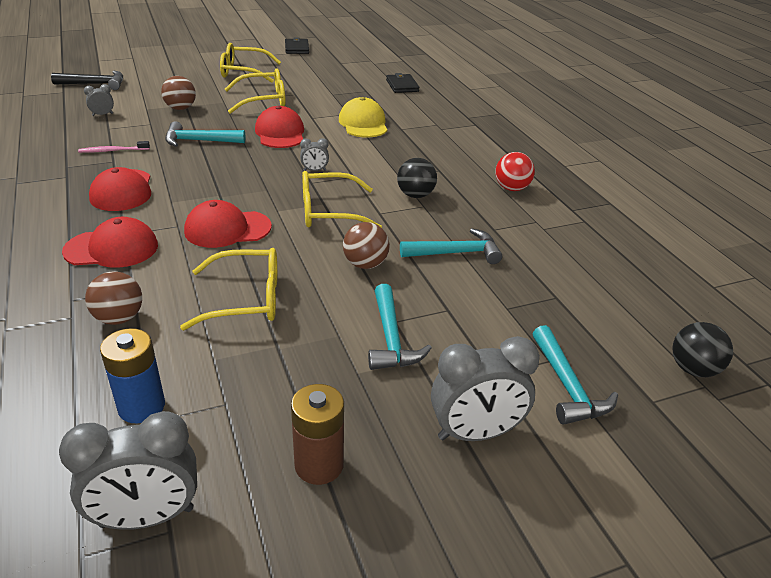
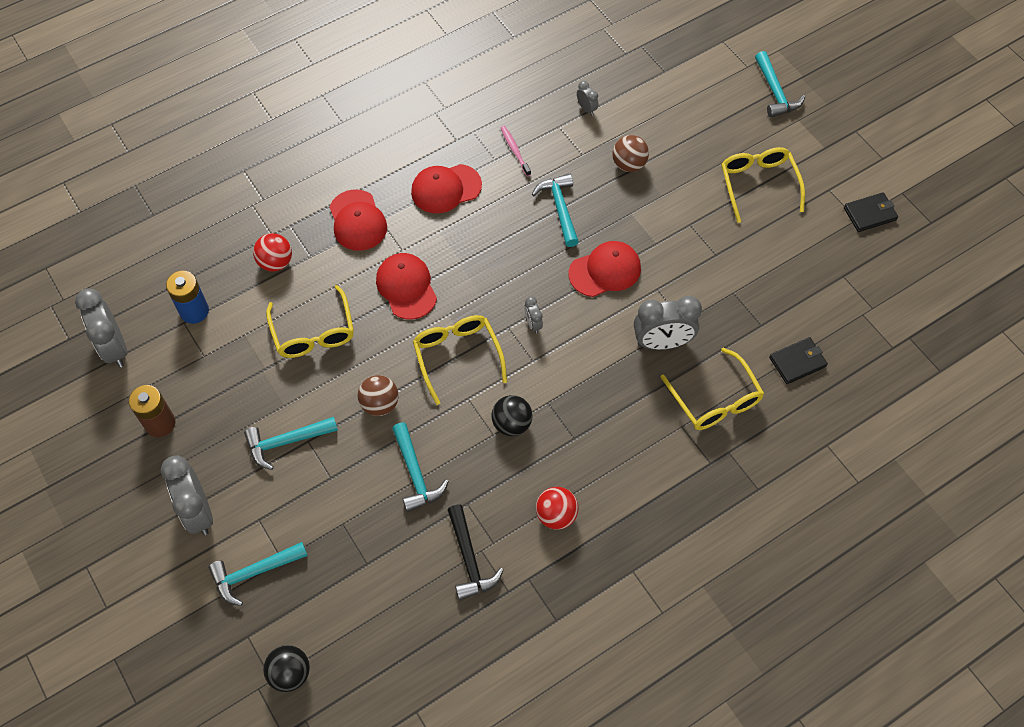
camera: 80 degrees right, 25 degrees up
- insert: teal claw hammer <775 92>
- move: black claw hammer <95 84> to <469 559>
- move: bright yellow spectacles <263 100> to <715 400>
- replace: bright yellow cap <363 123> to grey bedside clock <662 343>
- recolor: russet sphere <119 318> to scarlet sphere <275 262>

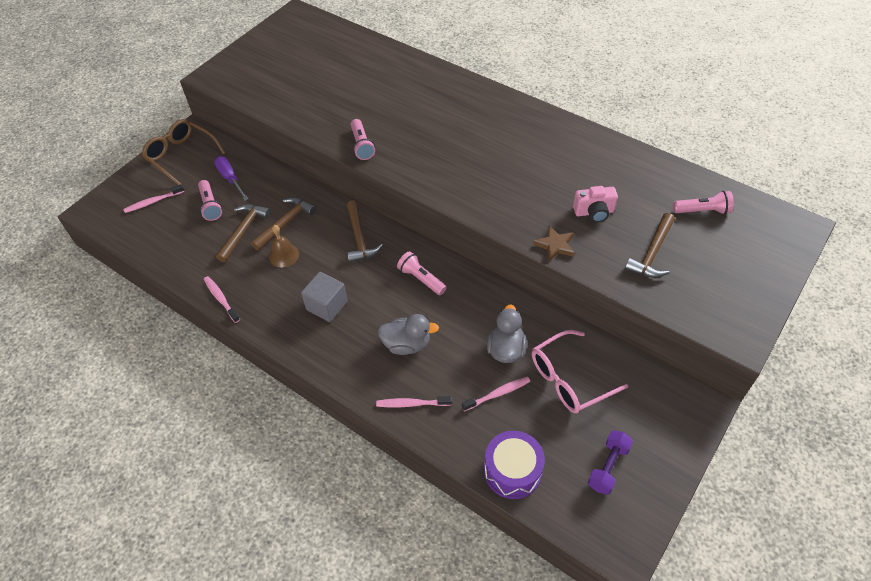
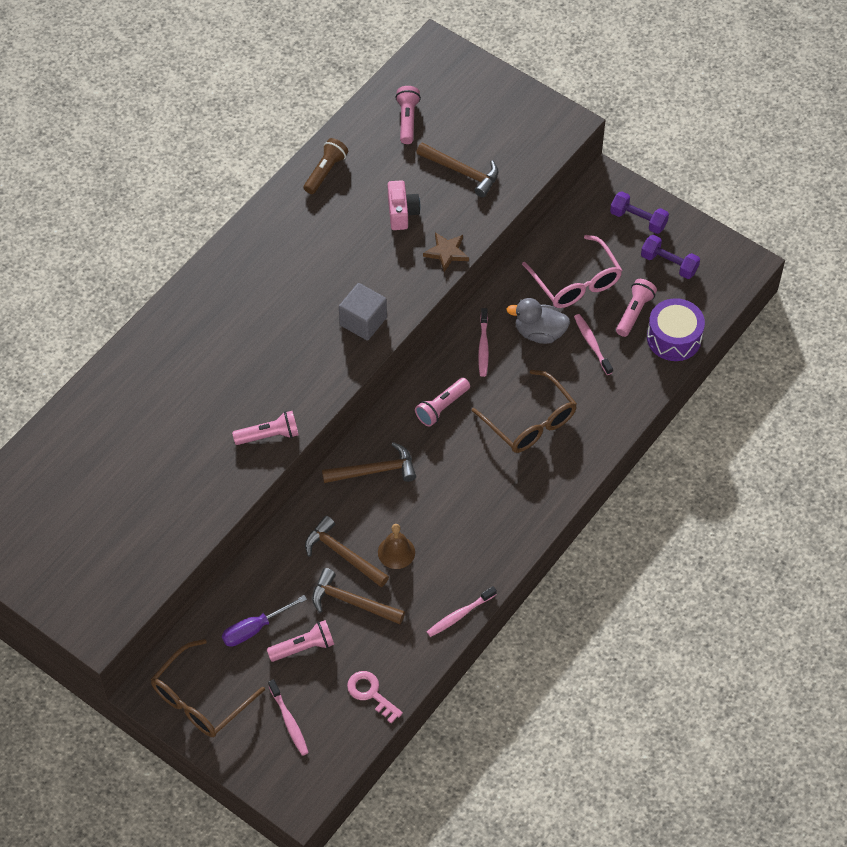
camera: 90 degrees left, 5 degrees up
- insert: russet pocket torch <325 171>
- insert: pink latchkey <371 693>
- insert: purple dumbbell <638 219>
- insert: pink pocket torch <634 312>
- move: grey solid cube <327 305> to <363 321>
- move: pink toothbrush <412 404> to <483 346>
- replace: grey duck <407 344> to russet spectacles <530 422>

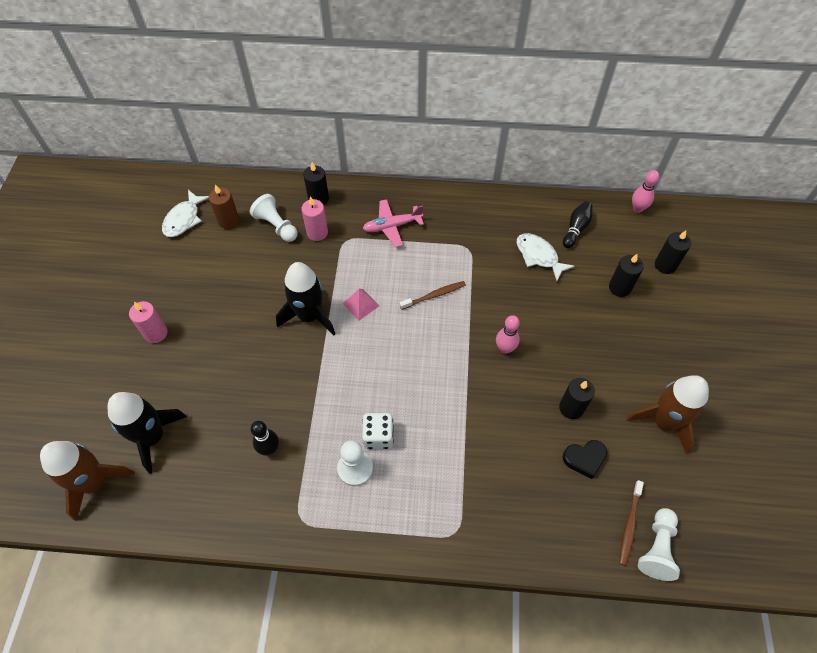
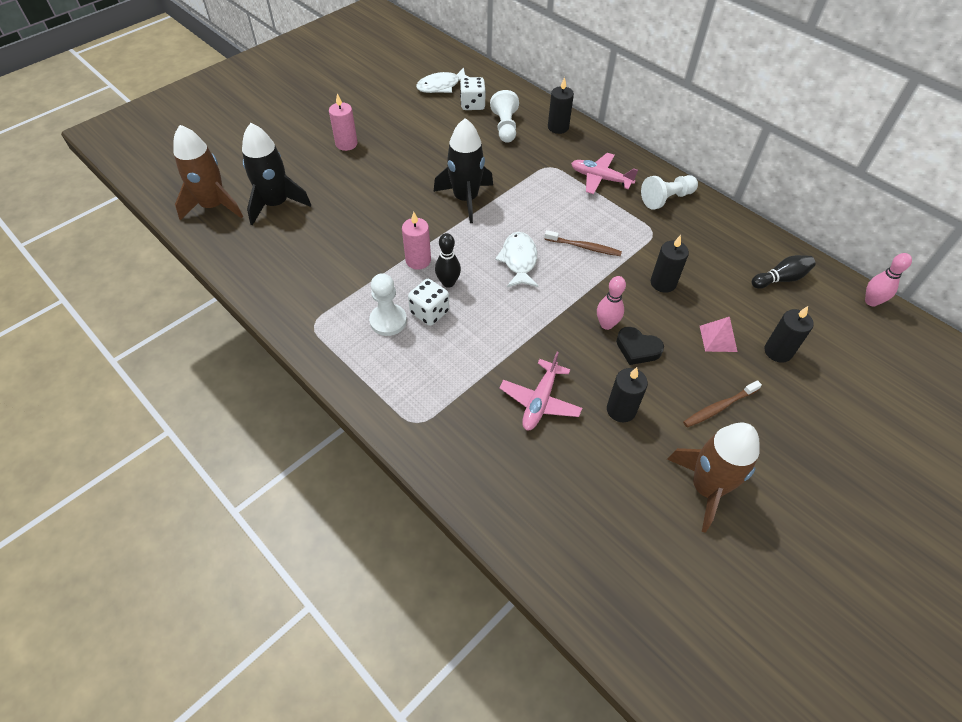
camera: 40 degrees right, 5 degrees down
- insert: pink aeroplane <540 401>
- move: black bowling pin <269 449> to <448 283>
- move: pink wax candle <317 232> to <418 260>
- move: pink pyramid <361 304> to <718 338>
- move: snow-white fish figure <538 256> to <519 260>
- move: black love heart <584 459> to <637 348>
- move: russet toothbrush <629 525> to <719 407>
- move: snow-white chess pawn <657 548> to <666 199>
- move: black wax candle <665 265> to <663 283>
- replace: russet wax candle <229 221> to snow-white die <472 104>

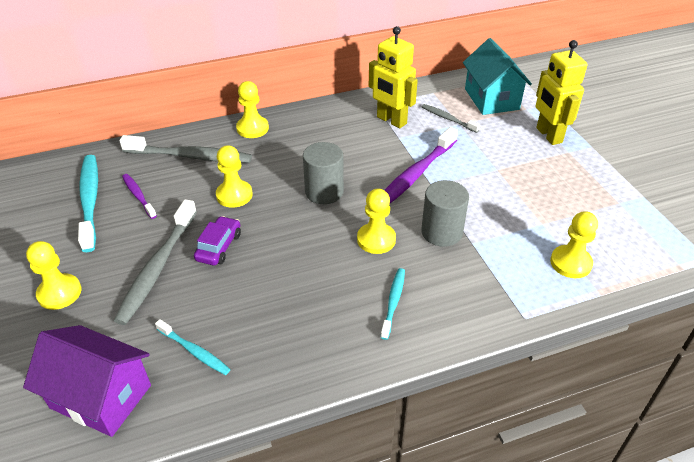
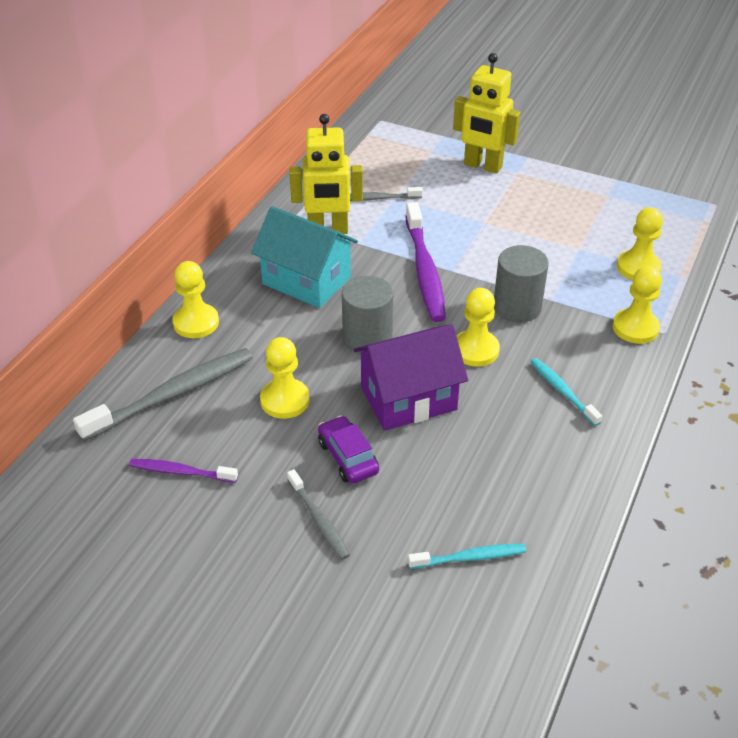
camera: 45 degrees left, 0 degrees up
- delete: teal toothbrush <90 200>
- move: purple cottage <101 396> to <408 398>
- move: bright yellow chess pawn <59 293> to <635 328>
- move: teal cottage <491 99> to <306 280>
- resize: grey toothbrush <157 267> = <319 520> x0.54

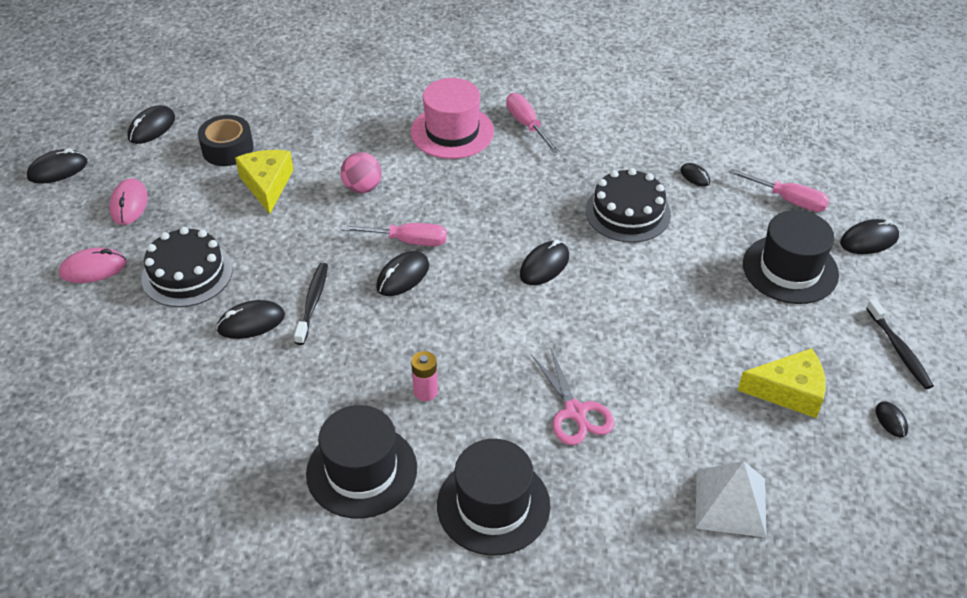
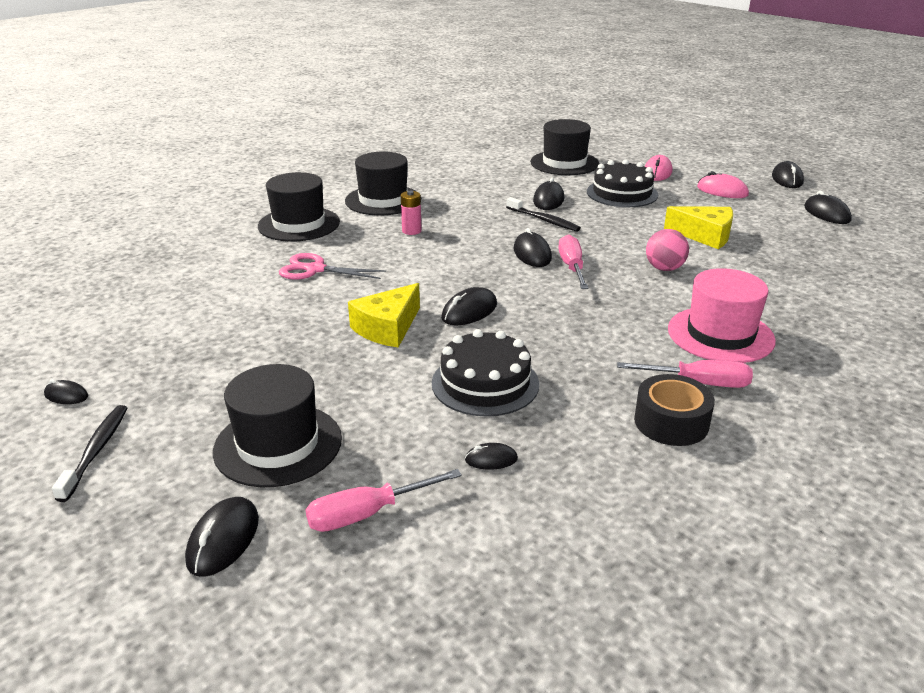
camera: 125 degrees right, 15 degrees down
- delete: snow-white pyramid <730 502>
- insert: black top hat <564 163>
- move: black sticky tape <227 149> to <671 422>
- move: bright yellow cheese <789 391> to <388 328>
- rotate: pink screwdriver <408 241> = <572 267> 135 degrees clockwise
- rotate: black PC mouse <544 266> = <469 311> 60 degrees clockwise
- rotate: black toothbrush <899 350> = <96 451> 75 degrees clockwise

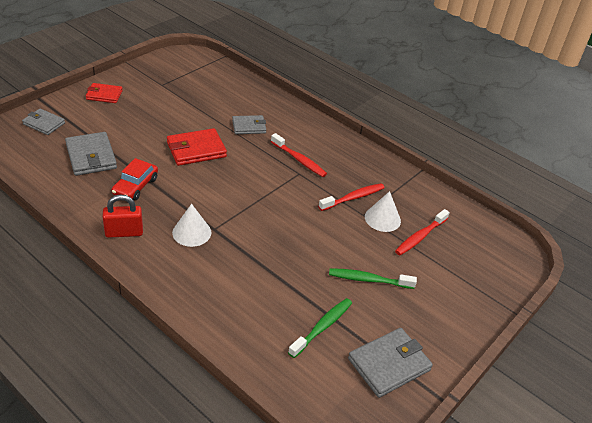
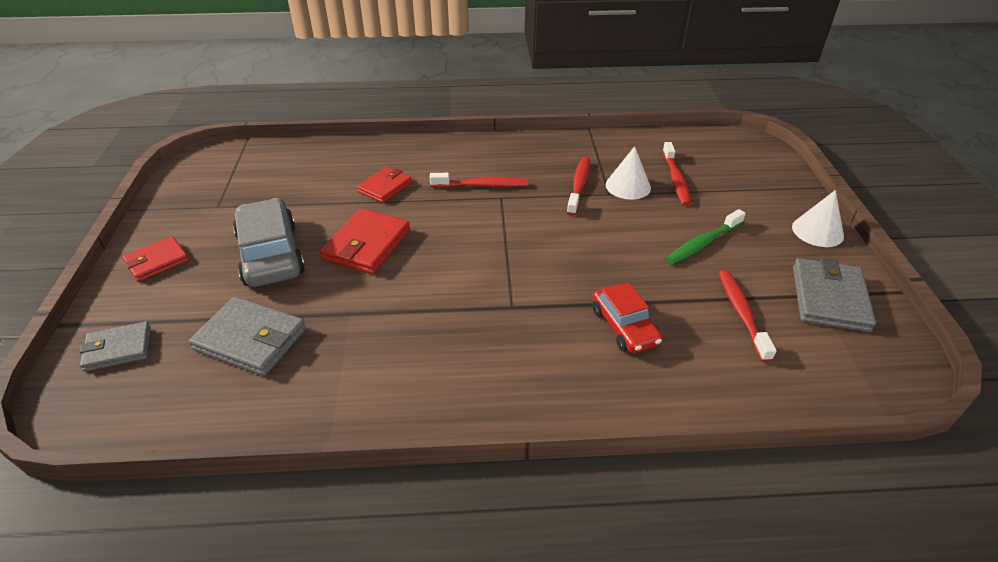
camera: 40 degrees left, 0 degrees up
- delete: scarlet lock <124 232>
- insert: grey toy car <270 254>
- move: scarlet toy car <135 186> to <624 326>
- move: snow-white cone <191 232> to <817 231>
- recolor: grey wallet <249 126> to scarlet wallet <385 187>
- recolor: green toothbrush <322 327> to scarlet toothbrush <741 313>

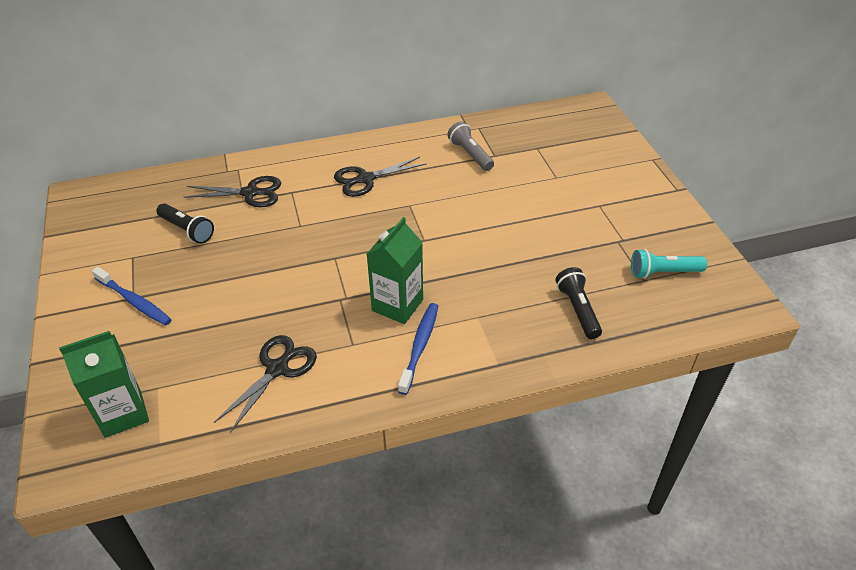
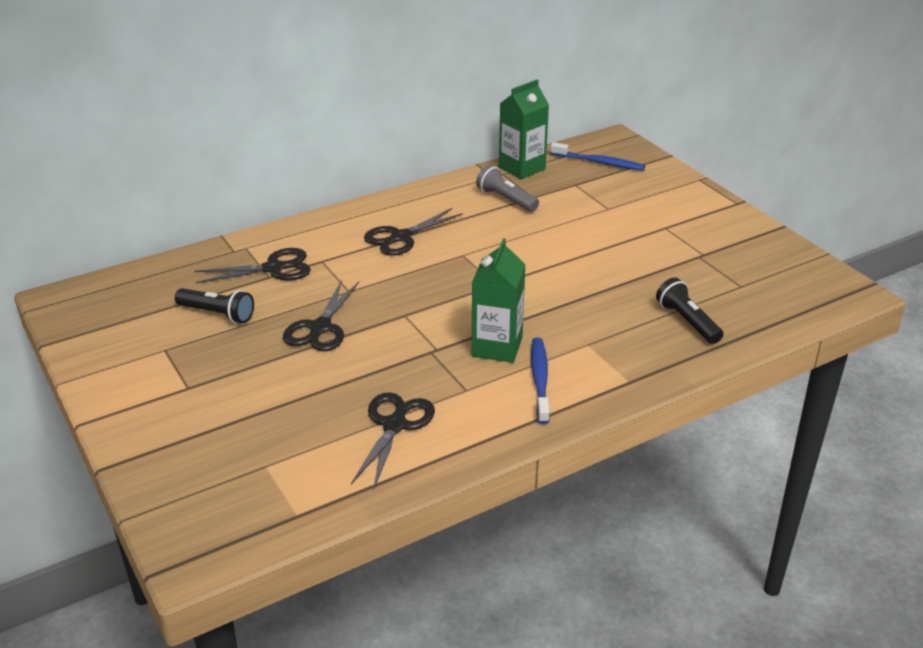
camera: 15 degrees left, 10 degrees down
- delete: teal pocket torch <663 272>
- insert: black shears <320 328>
- move: green carton <123 413> to <522 168>
- move: royal blue toothbrush <134 301> to <599 162>

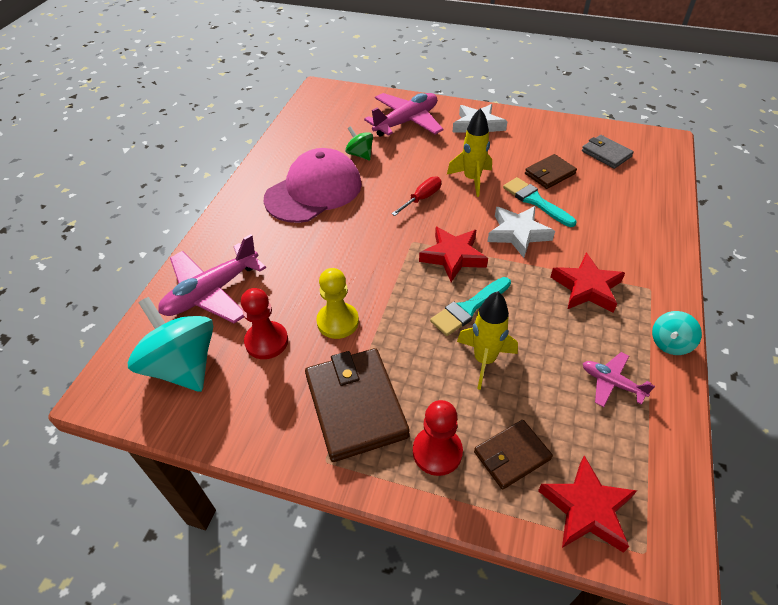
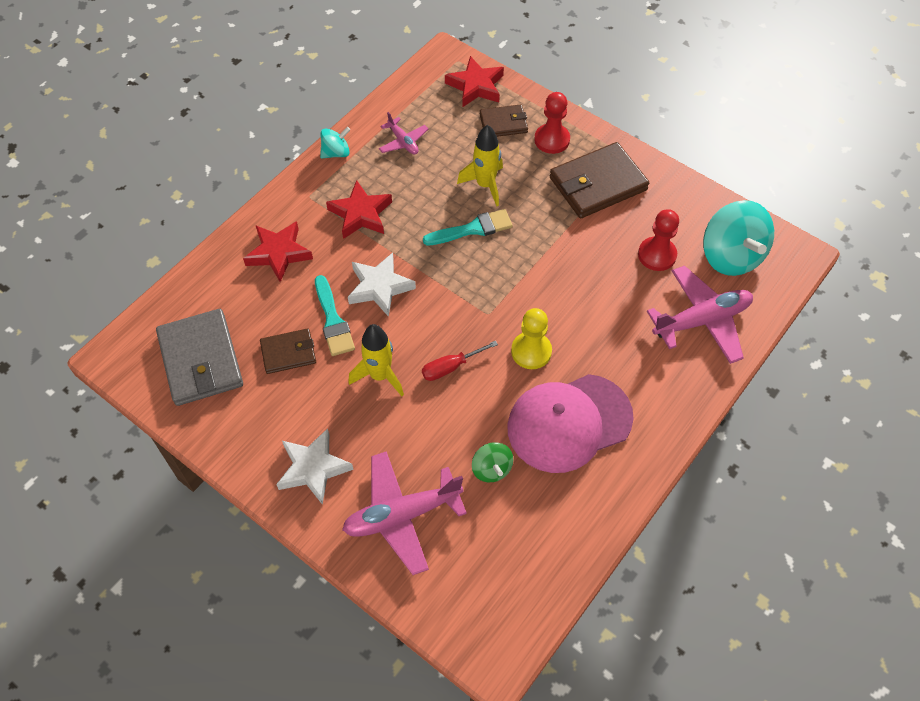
camera: 160 degrees left, 10 degrees up
- move: bright yellow chess pawn <338 322> to <531 351>
- move: scarlet star shape <453 256> to <278 253>
- rotate: russet wallet <355 406> = <598 184> 60 degrees clockwise
- resize: grey wallet <606 154> = <201 360> x1.77

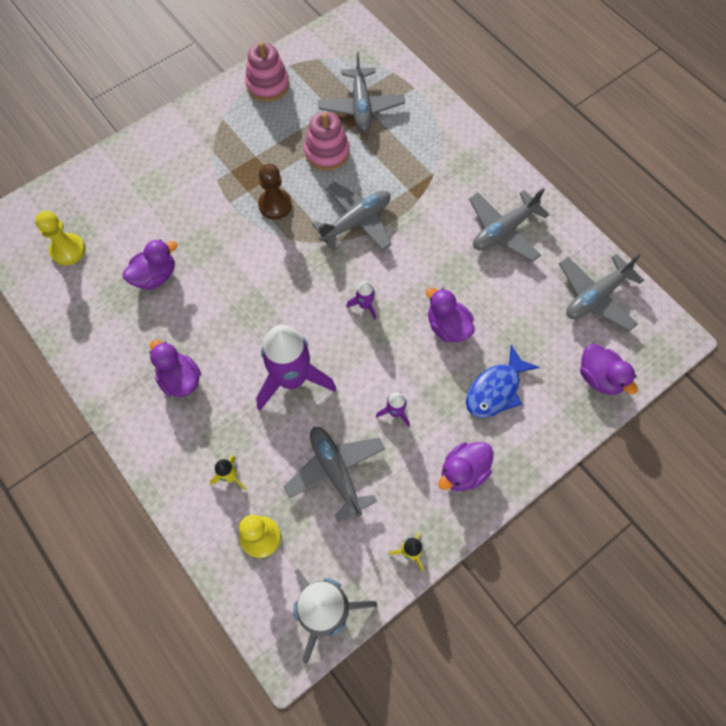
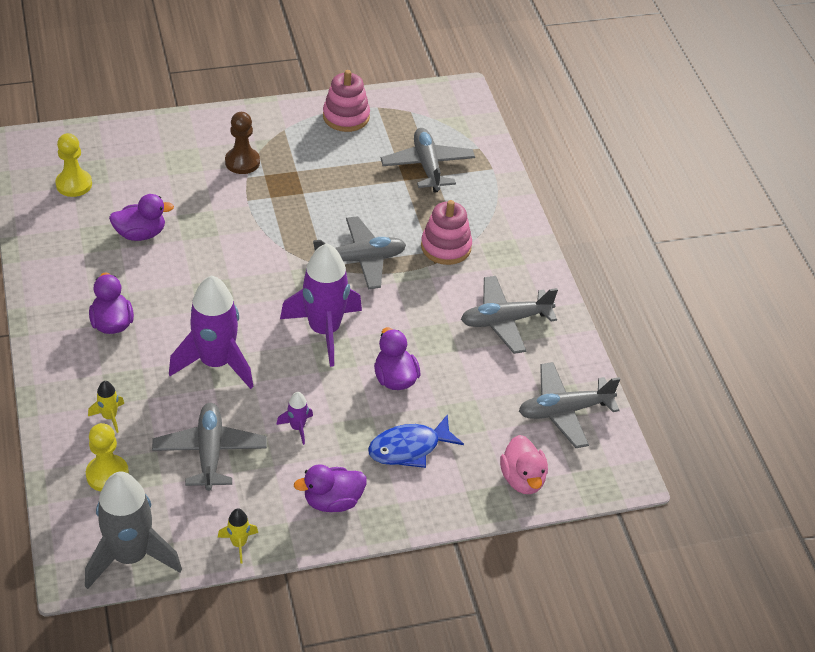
camera: 20 degrees right, 20 degrees down
- move: russet chess pawn <275 205> to <242 162>
- move: pink stacking toy <327 152> to <446 247>
- recolor: purple duck <599 377> to pink duck <522 479>
- rotate: grey aeroplane <361 107> = <427 166> 150 degrees clockwise
- resize: purple toy rocket <365 305> = <324 330> x2.31

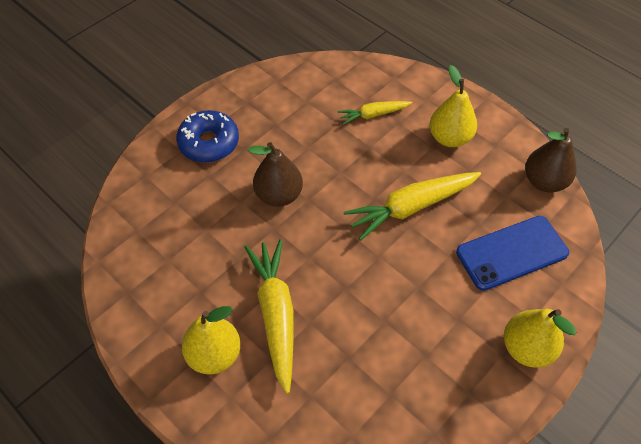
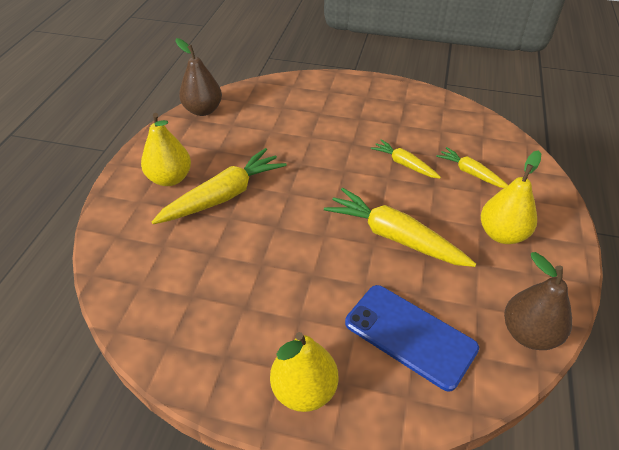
camera: 60 degrees right, 10 degrees down
- delete: royal blue donut <209 143>
- insert: bright yellow carrot <404 164>
- move: russet pear <278 195> to <203 110>

